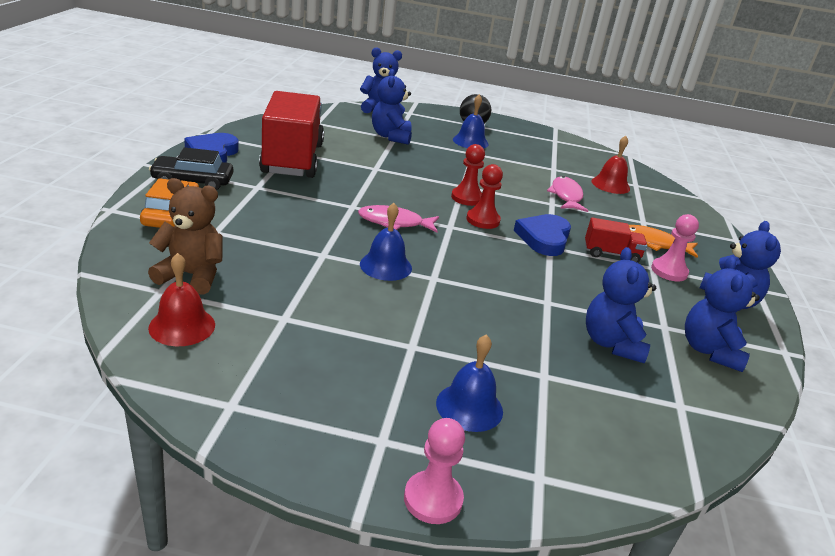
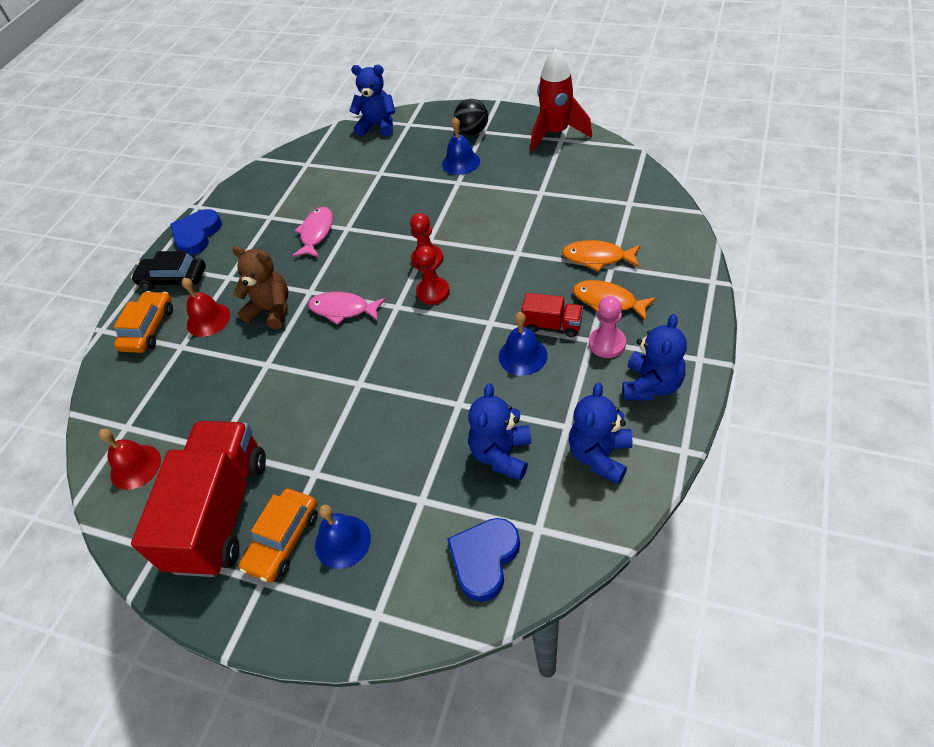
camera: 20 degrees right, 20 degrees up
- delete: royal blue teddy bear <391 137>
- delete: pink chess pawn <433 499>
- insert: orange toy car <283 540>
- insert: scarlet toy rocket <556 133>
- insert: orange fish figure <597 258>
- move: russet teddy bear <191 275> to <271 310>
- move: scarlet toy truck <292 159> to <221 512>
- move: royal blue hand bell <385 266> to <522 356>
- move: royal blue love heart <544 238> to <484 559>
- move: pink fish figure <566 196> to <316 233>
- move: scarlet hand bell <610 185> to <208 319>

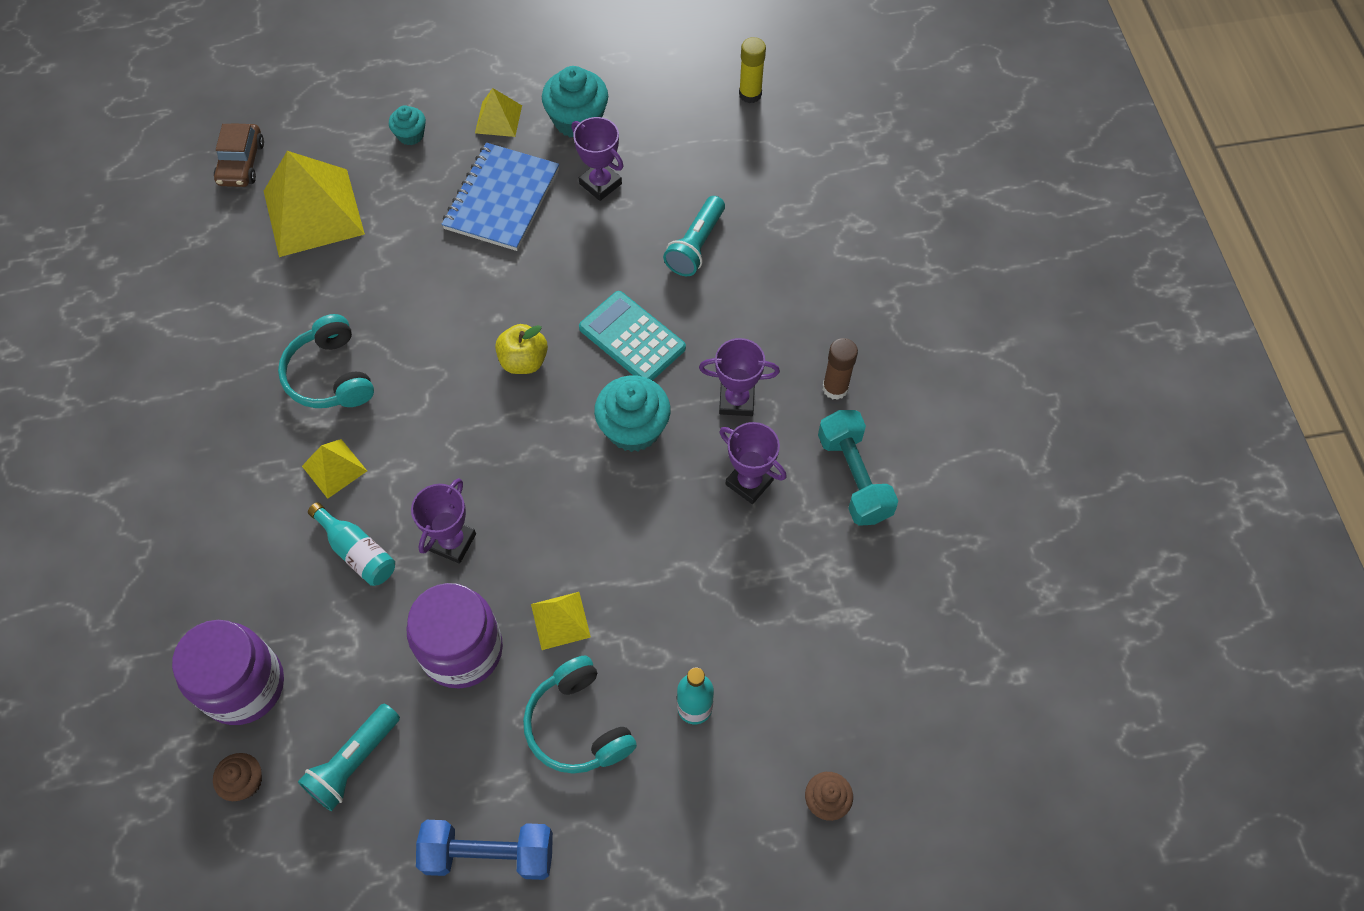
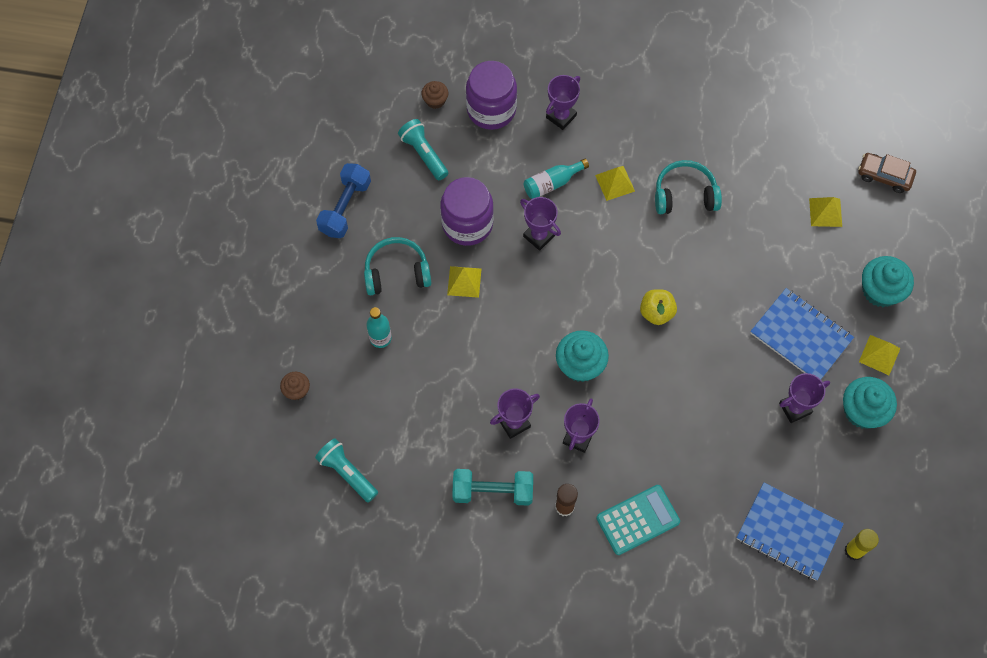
camera: 110 degrees right, 5 degrees up
- insert: purple trophy <561 116>
- insert: royal blue exercise book <788 532>
- move: teal adding machine <632 338> to <638 520>
- move: teal pocket torch <696 246> to <347 473>
- resize: bright yellow pyramid <313 212> = <825 212> x0.50
- resize: teal cupcake <410 135> = <880 290> x1.80

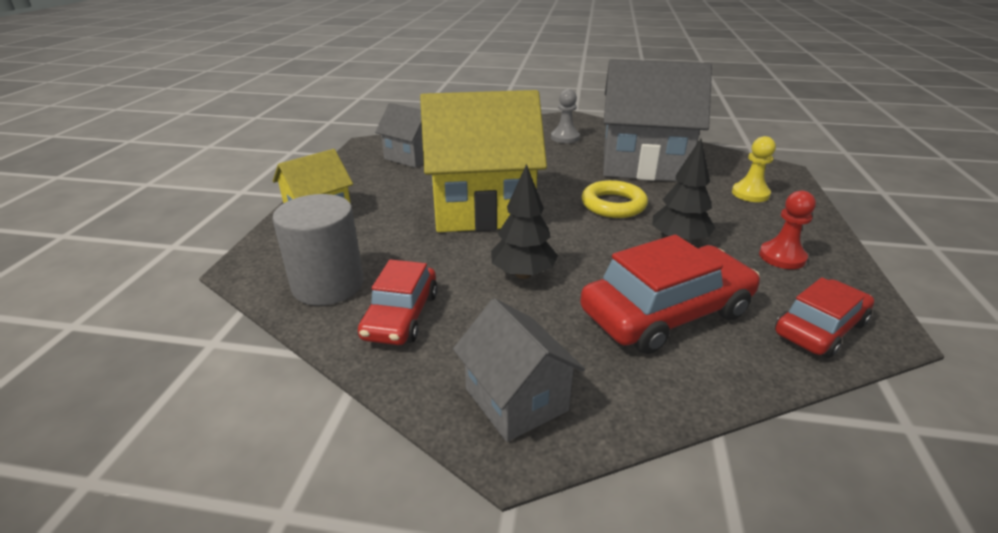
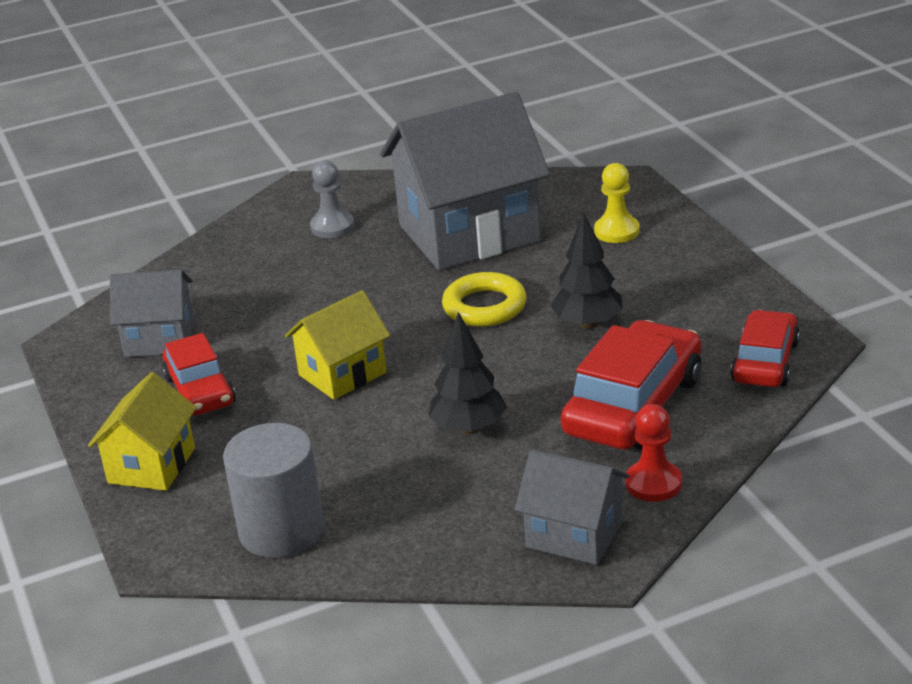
camera: 30 degrees left, 0 degrees up
- move: scarlet toy car <401 316> to <200 391>
- move: scarlet chess pawn <782 257> to <653 483>
- resize: bright yellow cottage <482 209> = <342 374> x0.53

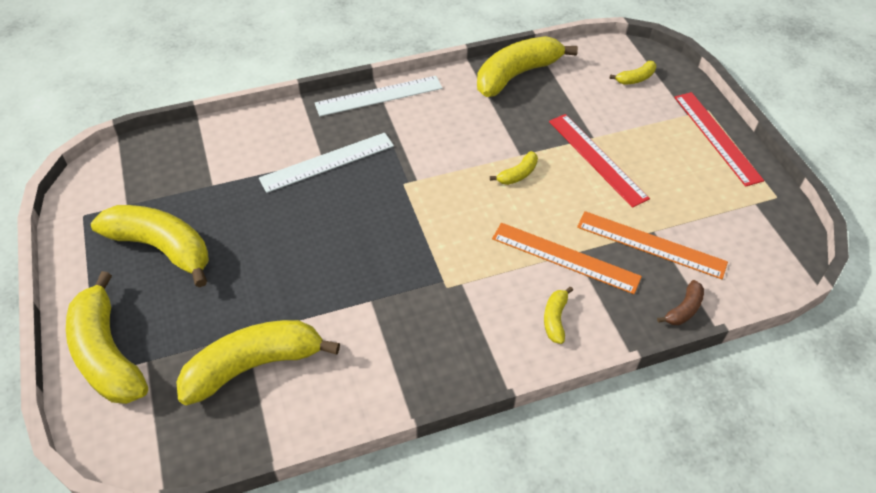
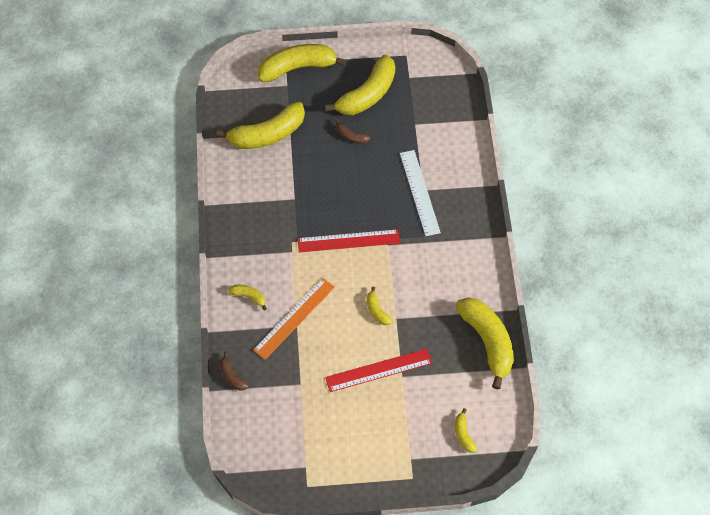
camera: 105 degrees right, 10 degrees up
- delete: snow-white measuring stick <379 96>
- delete: orange measuring stick <651 244>
- insert: russet banana fruit <351 136>
- move: scarlet measuring stick <717 137> to <348 241>
- rotate: bright yellow banana fruit <254 366> = <267 134> 75 degrees clockwise

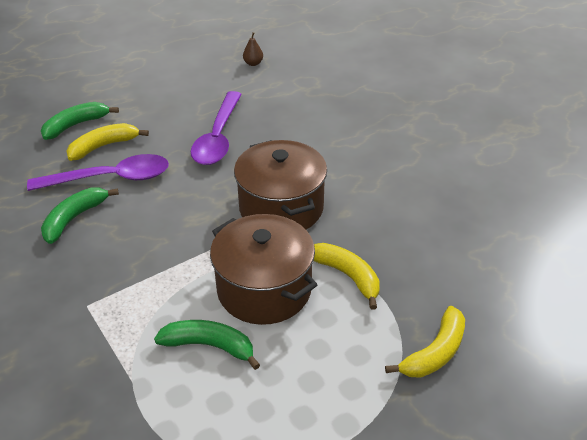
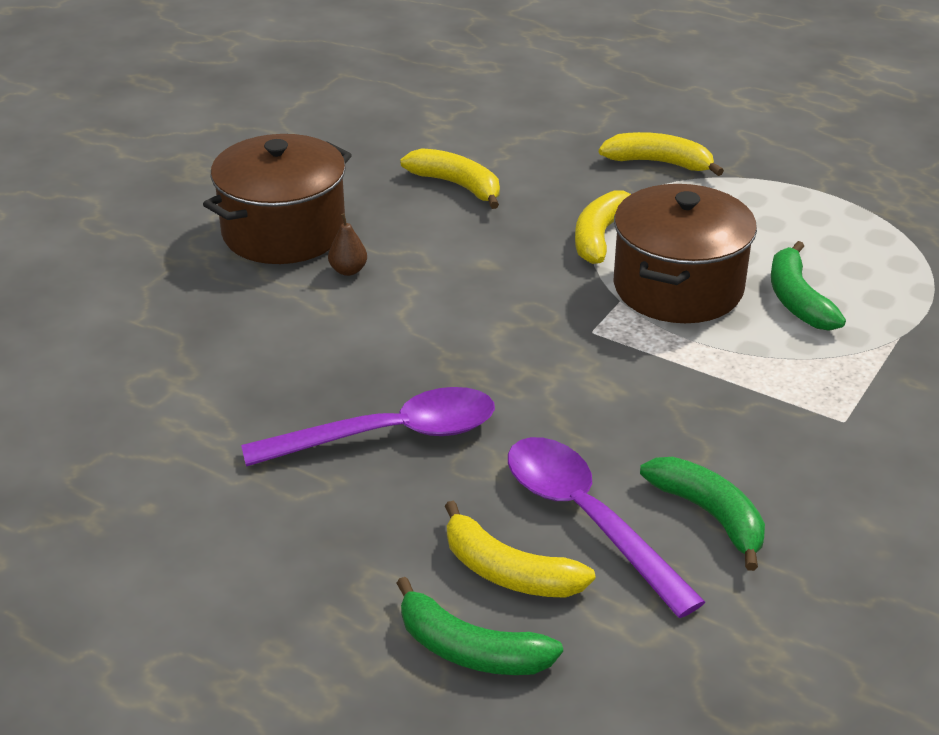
camera: 115 degrees left, 5 degrees down
- insert: bright yellow banana fruit <457 185>
- move: russet pot <281 208> to <284 232>
- move: russet pear <253 63> to <348 270>
- rotate: green banana fruit <74 218> = <710 515> 135 degrees counterclockwise

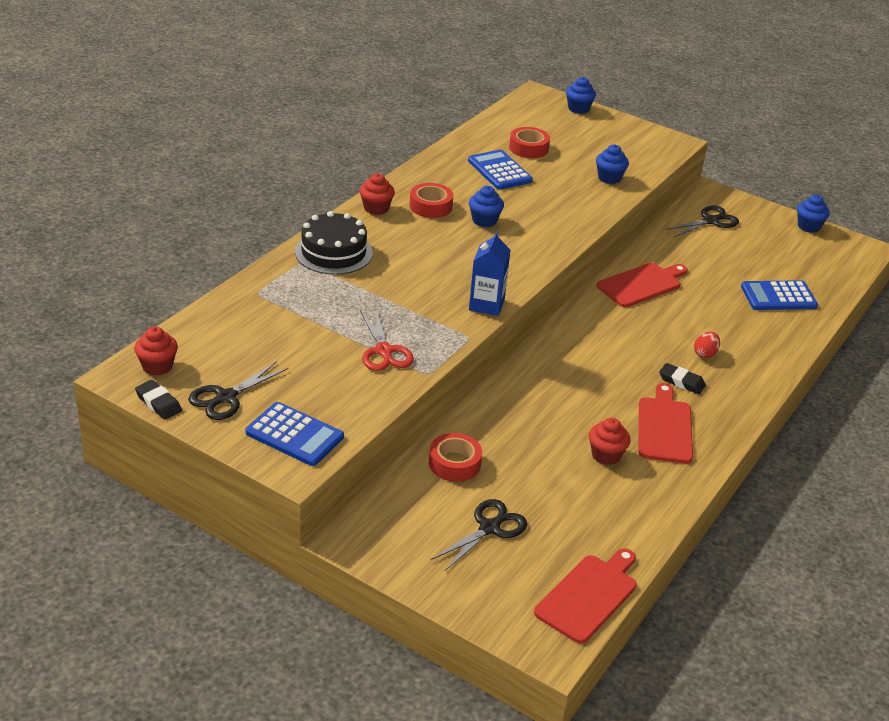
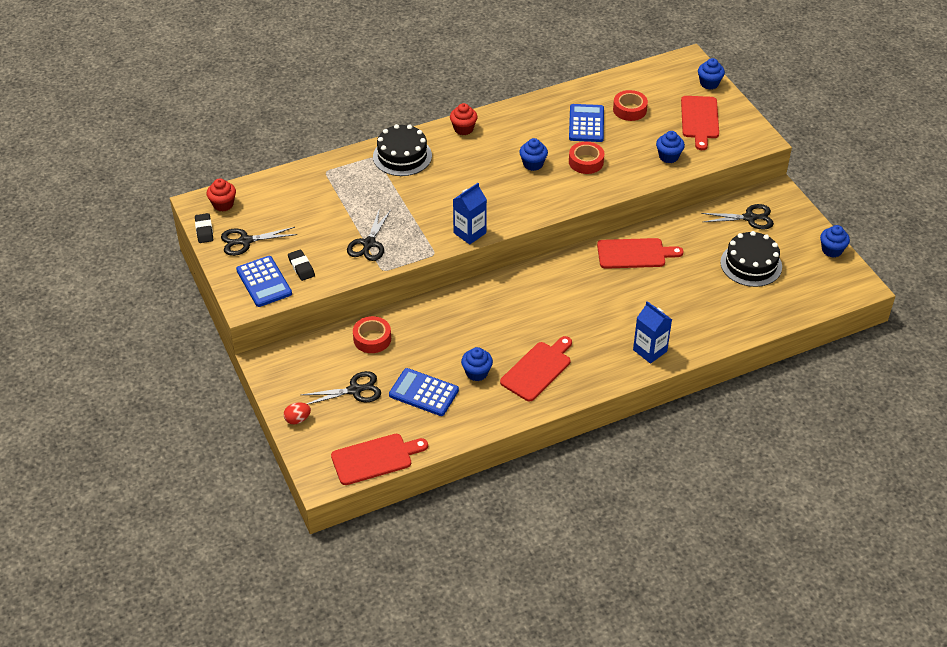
camera: 35 degrees right, 10 degrees up
- insert: royal blue carton <650 350>
- insert: scarlet chopping board <699 120>
- insert: black layer cake <751 264>
- move: scarlet sticky tape <430 206> to <586 162>
- move: black gum eraser <681 382> to <301 267>
- move: scarlet toy egg <705 354> to <297 419>
- move: royal blue adding machine <778 296> to <423 393>
- recolor: scarlet shears <384 351> to black shears <369 244>
- recolor: scarlet cupcake <606 455> to royal blue cupcake <476 373>

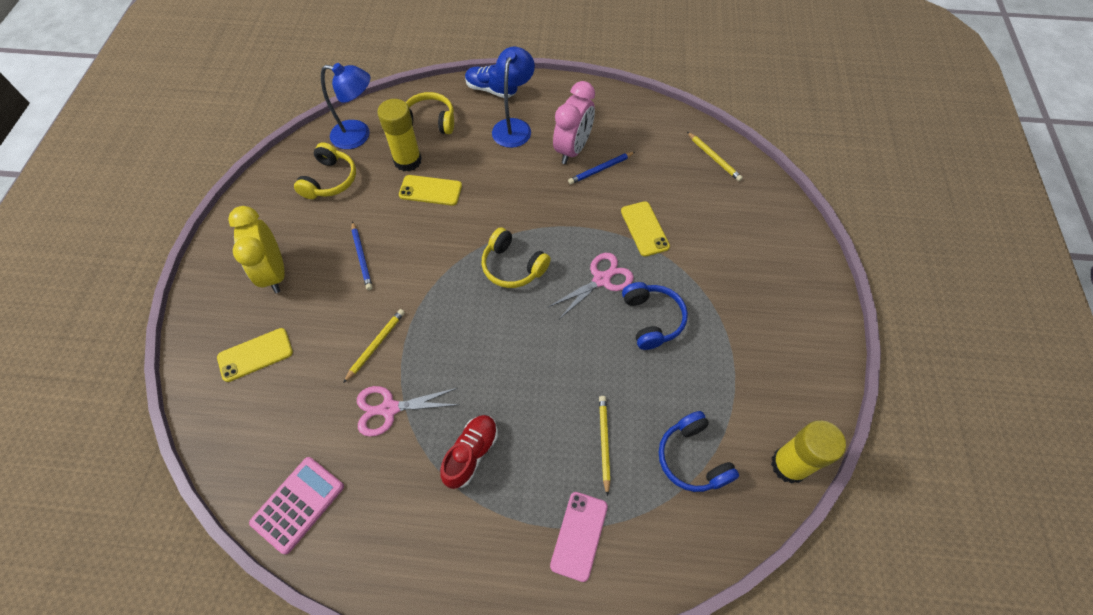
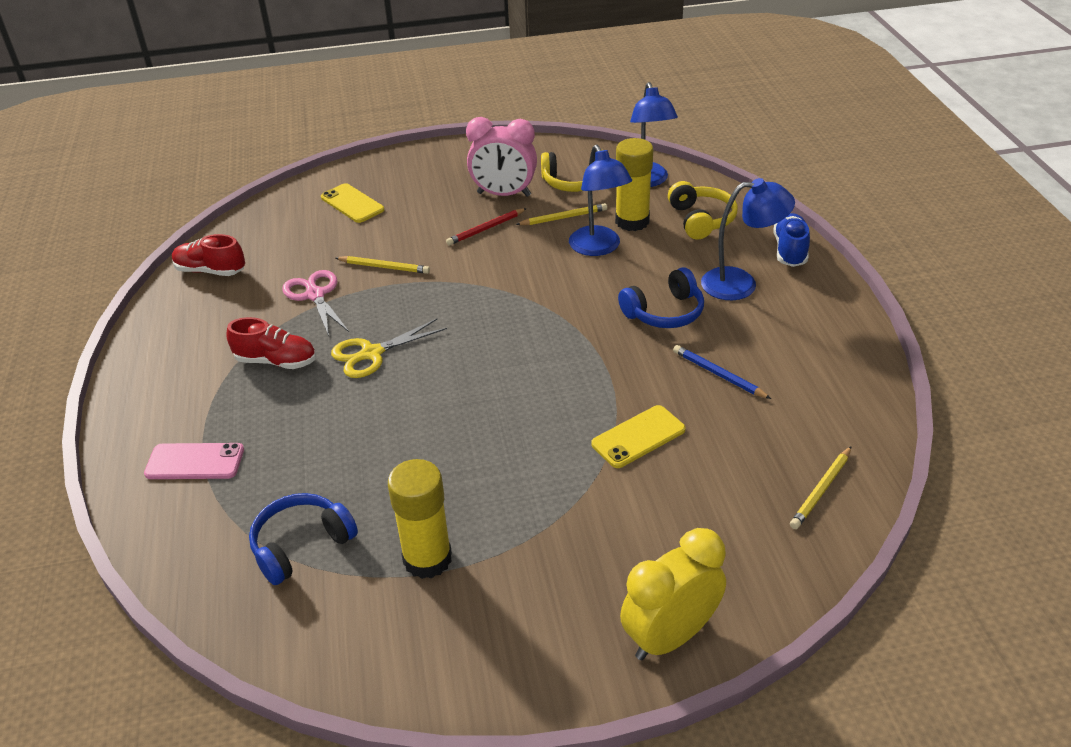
camera: 75 degrees right, 20 degrees down
- delete: bright yellow headset <513 266>
- delete: pink shears <601 279>
- insert: bright yellow shears <372 353>
- move: bright yellow bedside clock <274 273> to <670 636>
- move: pink bedside clock <572 149> to <504 194>
- move: bright yellow pencil <604 442> to <563 218>
- move: royal blue headset <652 319> to <664 312>
- move: bright yellow glue <789 465> to <427 559>
- replace: pink adding machine <298 504> to scarlet shoe <210 271>
- replace: bright yellow phone <430 190> to royal blue desk lamp <598 248>
- recolor: royal blue pencil <362 257> to scarlet pencil <486 229>

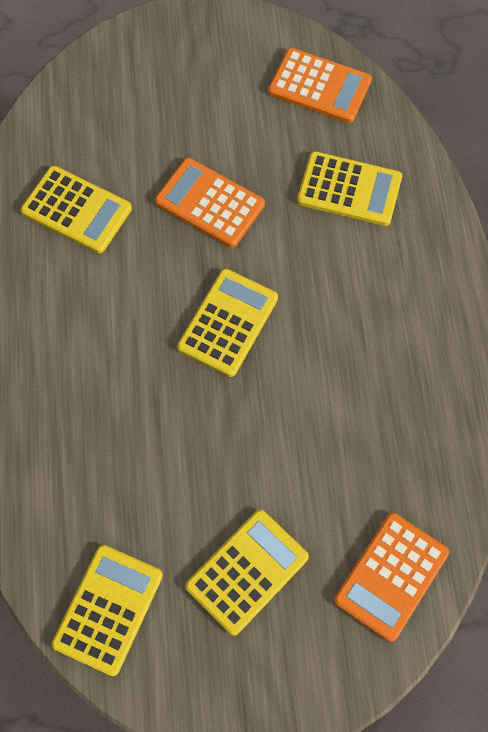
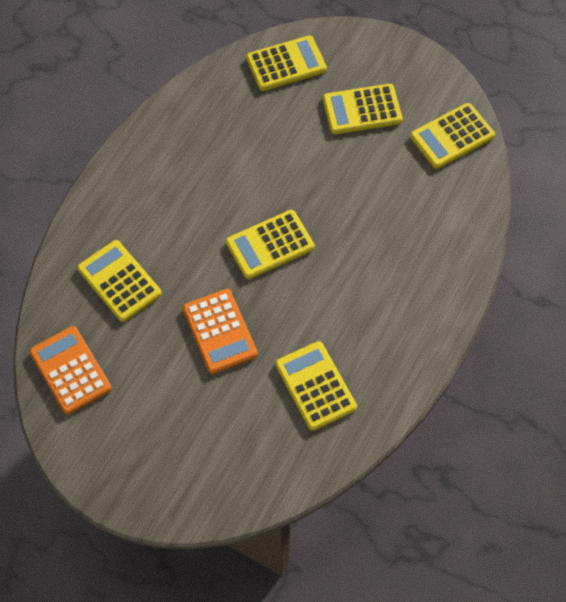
camera: 145 degrees left, 5 degrees down
- recolor: orange adding machine <391 576> to bright yellow adding machine <286 64>

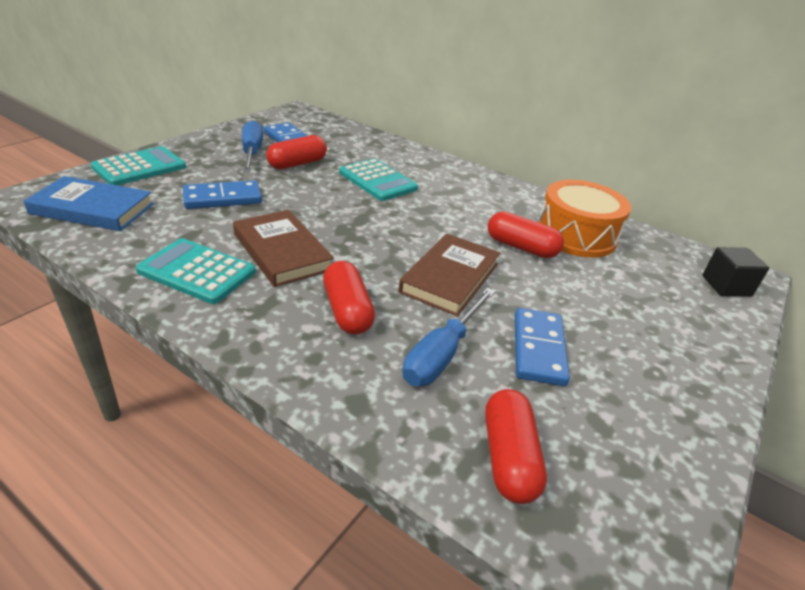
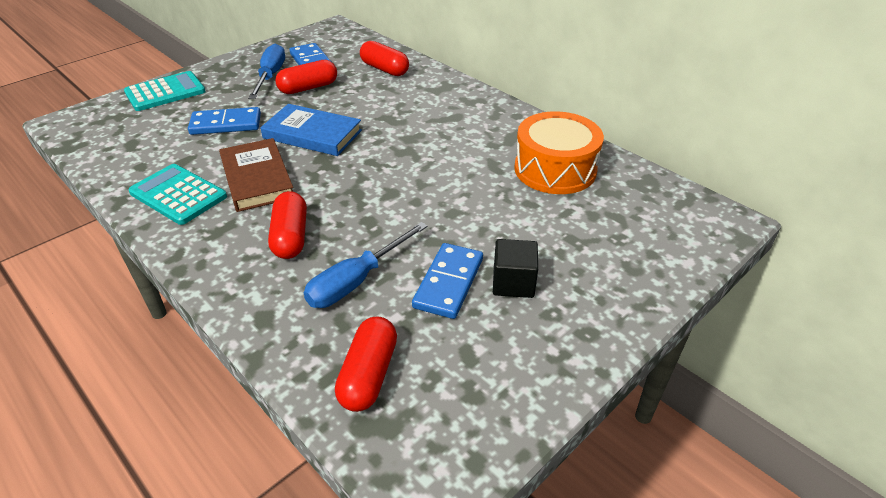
camera: 15 degrees right, 5 degrees up
- delete: teal adding machine <377 181>
- delete: russet hardback <450 278>
- move: royal blue hardback <92 209> to <312 134>
- move: scarlet pill shape <521 247> to <384 69>
- move: black solid cube <726 286> to <513 283>

